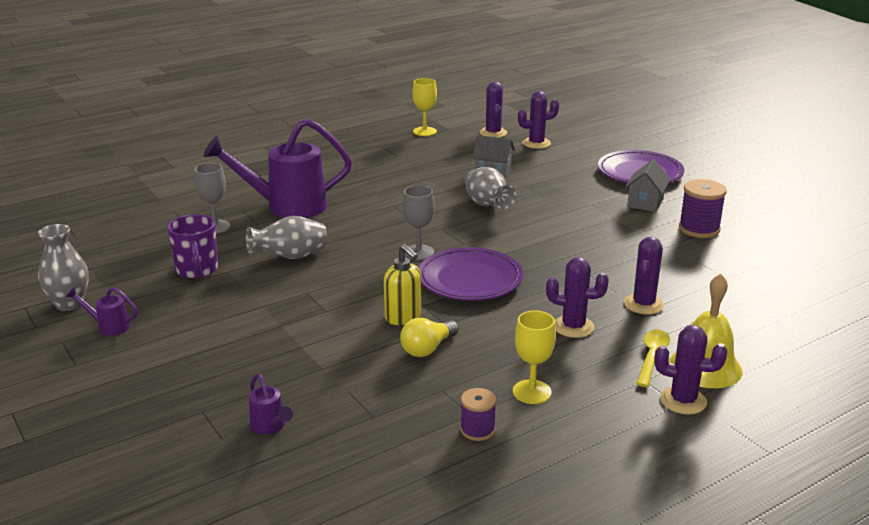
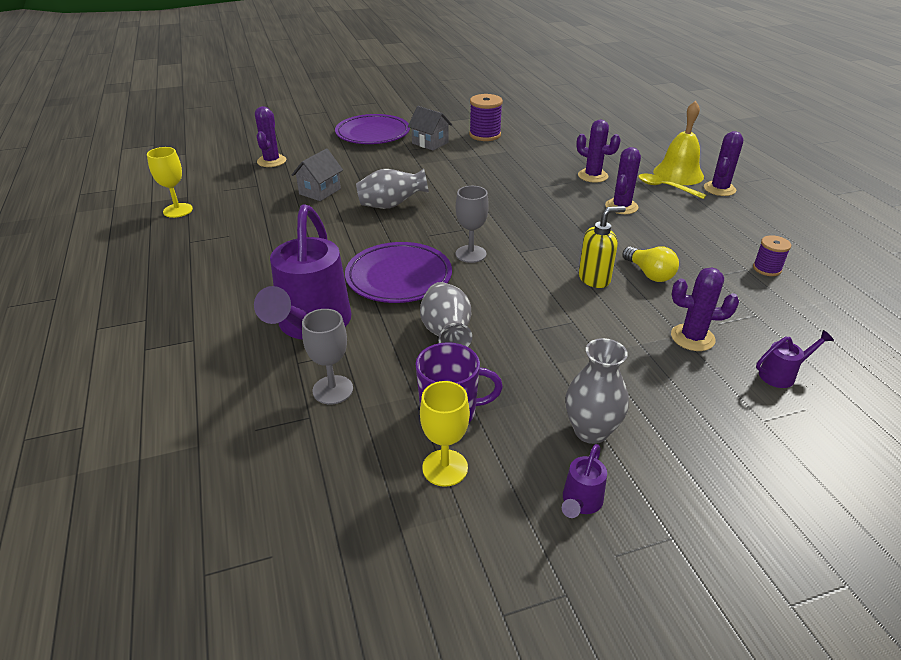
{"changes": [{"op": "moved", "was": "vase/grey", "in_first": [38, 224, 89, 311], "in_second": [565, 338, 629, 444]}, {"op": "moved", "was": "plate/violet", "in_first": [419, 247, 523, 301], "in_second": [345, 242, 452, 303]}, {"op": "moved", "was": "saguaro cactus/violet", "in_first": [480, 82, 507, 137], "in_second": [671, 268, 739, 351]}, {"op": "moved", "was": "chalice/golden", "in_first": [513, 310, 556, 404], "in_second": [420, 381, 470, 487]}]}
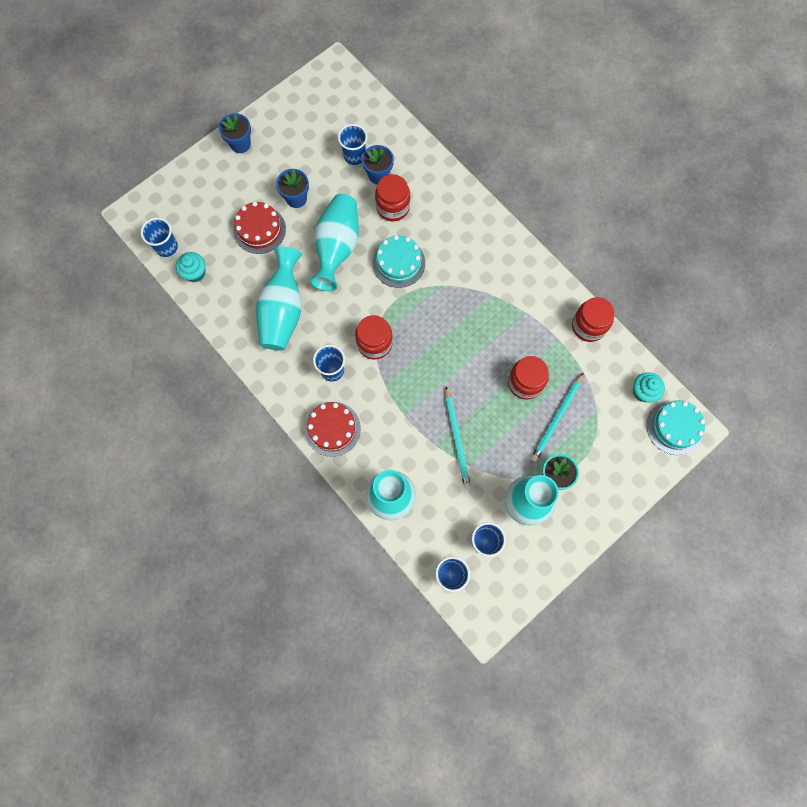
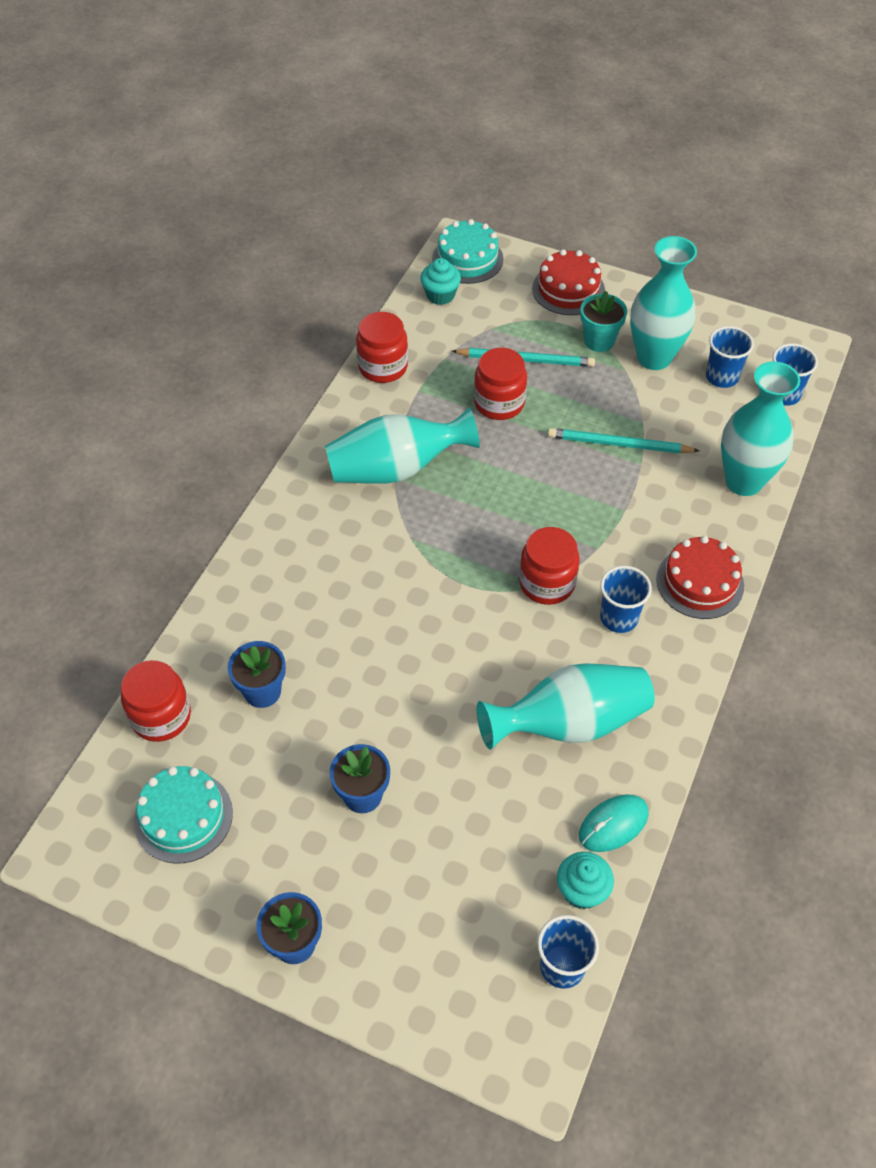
{"changes": [{"op": "moved", "was": "gateau/crimson", "in_first": [233, 201, 286, 254], "in_second": [532, 249, 605, 315]}, {"op": "moved", "was": "vase/aqua", "in_first": [310, 194, 359, 291], "in_second": [325, 407, 480, 484]}, {"op": "removed", "was": "beaker/blue", "in_first": [338, 124, 367, 165]}, {"op": "moved", "was": "gateau/aqua", "in_first": [372, 235, 425, 288], "in_second": [134, 766, 233, 863]}, {"op": "moved", "was": "preserve jar/crimson", "in_first": [375, 174, 410, 221], "in_second": [121, 660, 191, 742]}, {"op": "turned", "was": "lead pencil/aqua", "in_first": [445, 386, 471, 489], "in_second": [548, 428, 699, 454], "clockwise": -135}, {"op": "added", "now": "PC mouse/aqua", "in_second": [579, 794, 649, 852]}]}
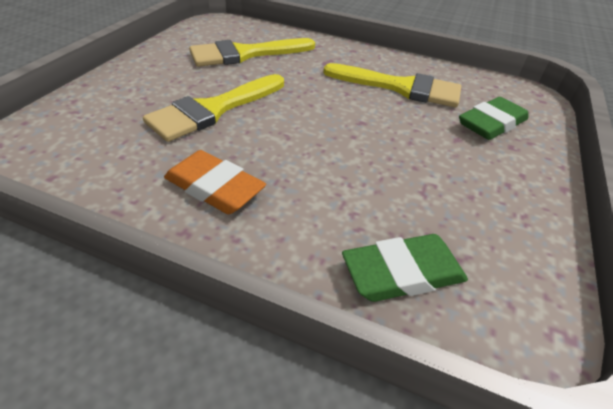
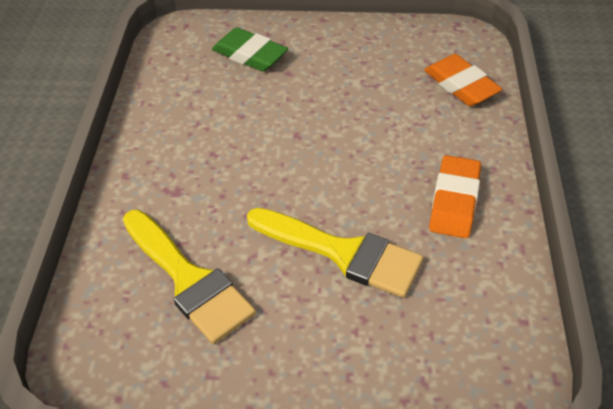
{"changes": [{"op": "removed", "was": "brush/golden", "in_first": [323, 63, 461, 107]}, {"op": "recoloured", "was": "eraser/emerald", "now": "eraser/bright orange", "in_first": [342, 234, 468, 302], "in_second": [424, 54, 502, 106]}]}
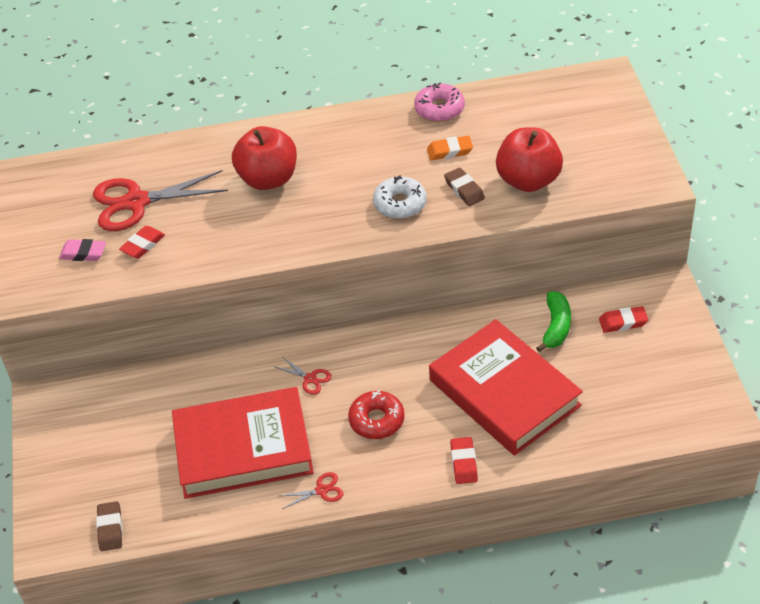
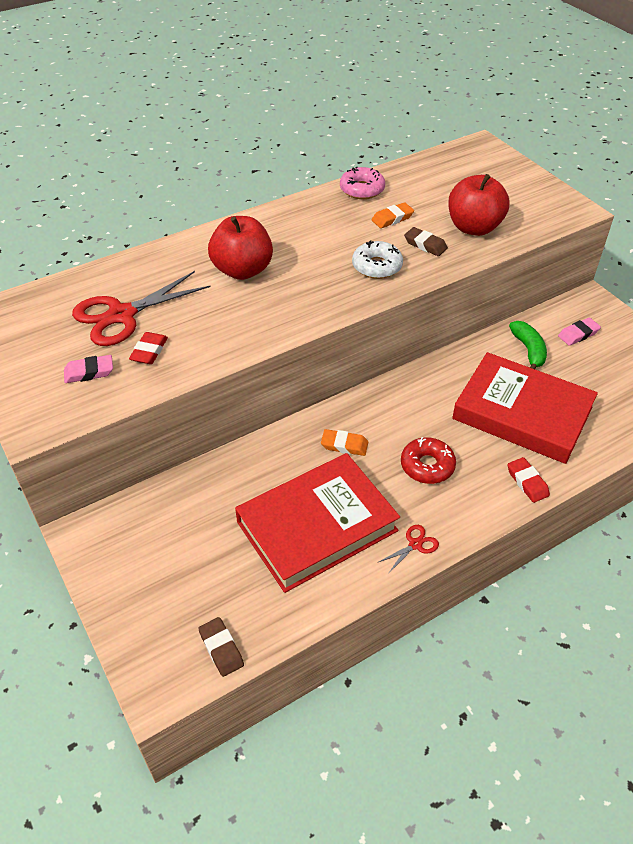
{"changes": [{"op": "replaced", "was": "pair of scissors/crimson", "now": "eraser/bright orange", "in_first": [276, 357, 332, 395], "in_second": [321, 429, 368, 456]}, {"op": "recoloured", "was": "eraser/crimson", "now": "eraser/rosy", "in_first": [599, 306, 648, 333], "in_second": [558, 318, 601, 346]}]}
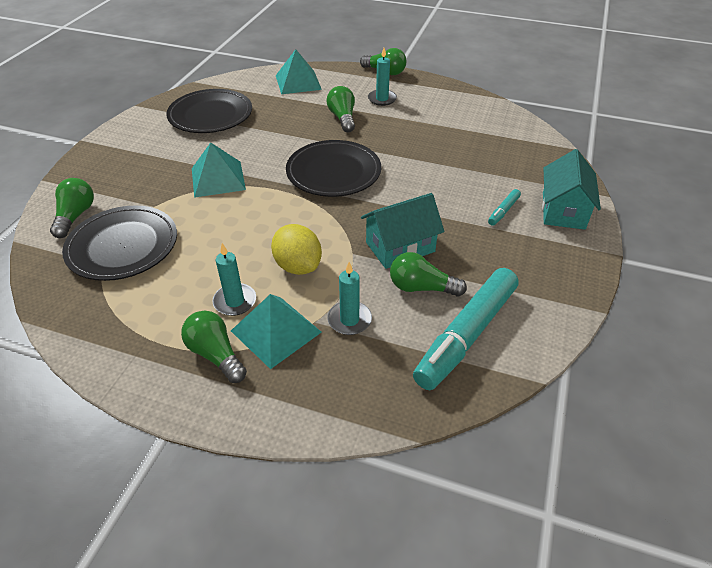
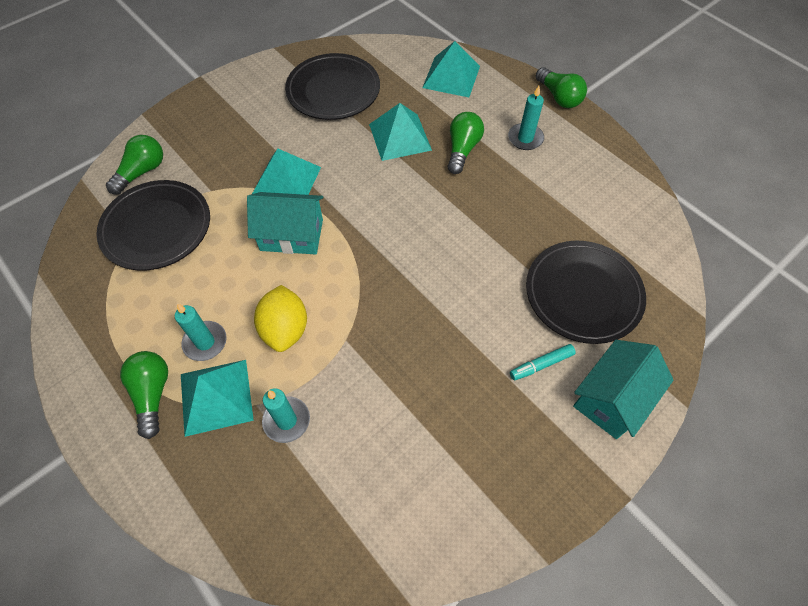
{"changes": [{"op": "moved", "was": "plate/black", "in_first": [286, 140, 381, 197], "in_second": [526, 241, 646, 344]}, {"op": "moved", "was": "cottage/aqua", "in_first": [361, 193, 444, 269], "in_second": [247, 192, 323, 254]}, {"op": "removed", "was": "bulb/emerald", "in_first": [390, 252, 467, 297]}, {"op": "removed", "was": "felt pen/aqua", "in_first": [413, 268, 519, 390]}, {"op": "added", "now": "pyramid/aqua", "in_second": [369, 103, 432, 161]}]}
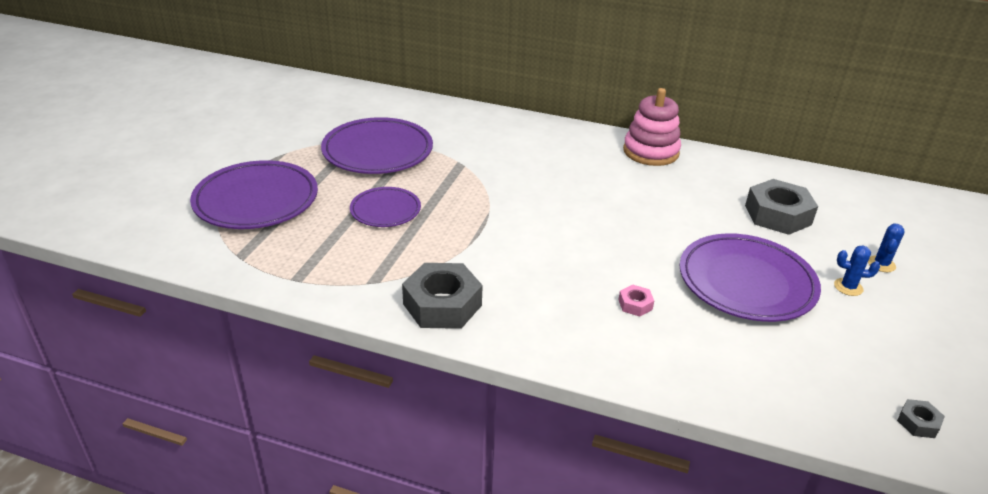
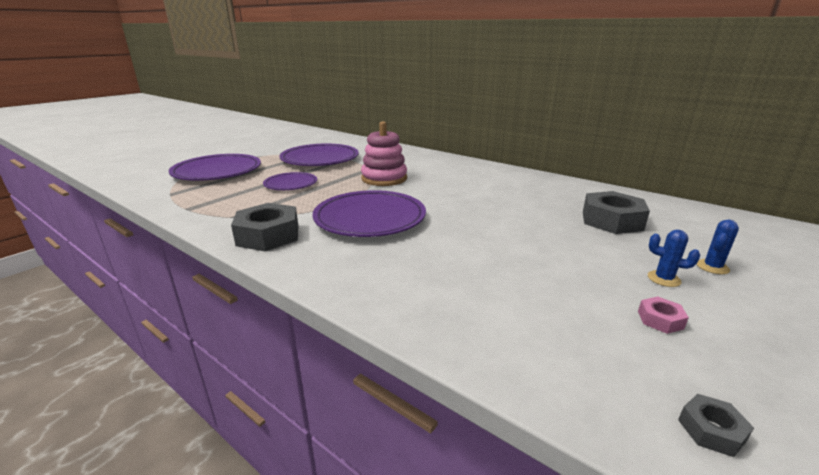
{"changes": [{"op": "moved", "was": "nut/rosy", "in_first": [618, 284, 654, 317], "in_second": [638, 297, 689, 334]}, {"op": "moved", "was": "ring stacker/rosy", "in_first": [623, 88, 681, 166], "in_second": [361, 121, 407, 186]}, {"op": "moved", "was": "plate/violet", "in_first": [680, 233, 821, 322], "in_second": [312, 190, 426, 237]}]}
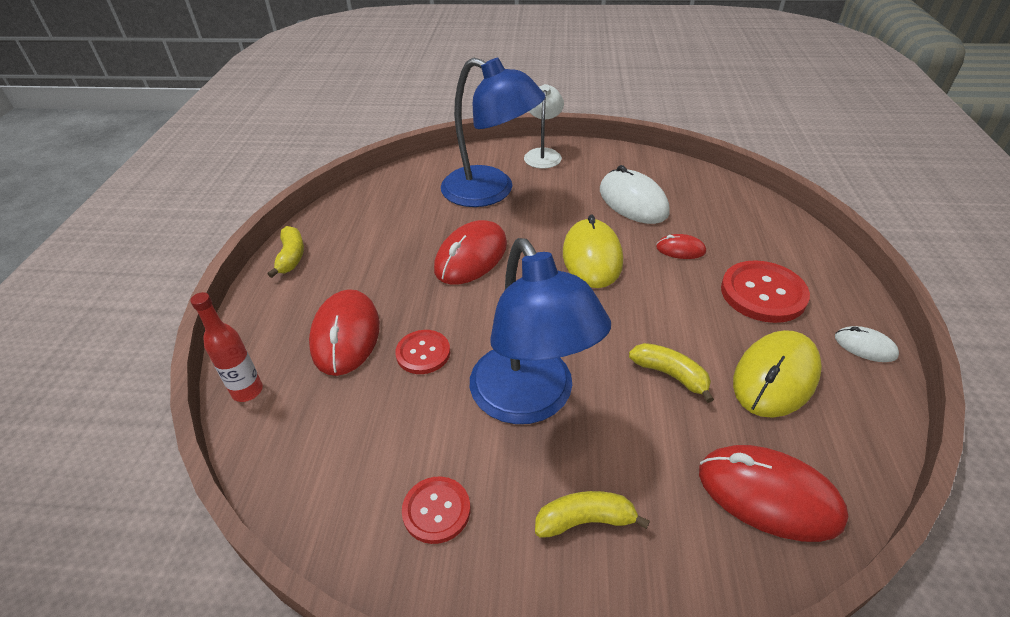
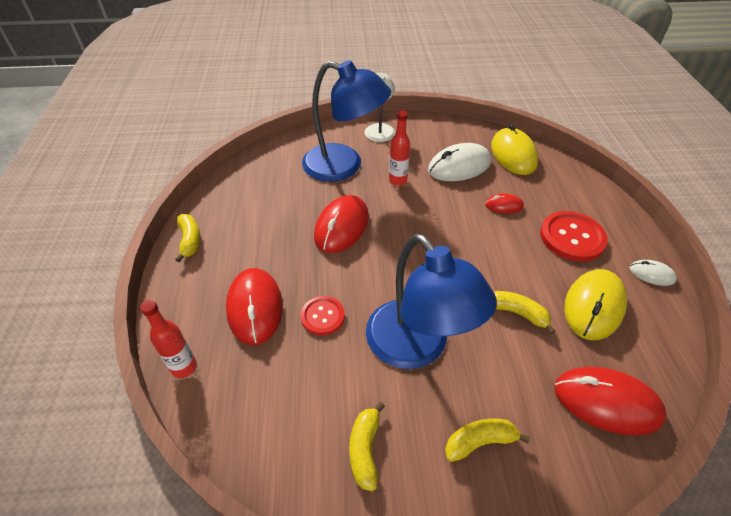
{"changes": [{"op": "replaced", "was": "button/crimson", "now": "banana fruit/golden", "in_first": [402, 476, 470, 544], "in_second": [349, 402, 385, 491]}, {"op": "moved", "was": "PC mouse/golden", "in_first": [563, 214, 623, 288], "in_second": [491, 124, 538, 175]}, {"op": "turned", "was": "PC mouse/snow-white", "in_first": [600, 165, 670, 224], "in_second": [428, 143, 491, 181], "clockwise": -75}, {"op": "added", "now": "drink bottle/crimson", "in_second": [389, 111, 410, 186]}]}
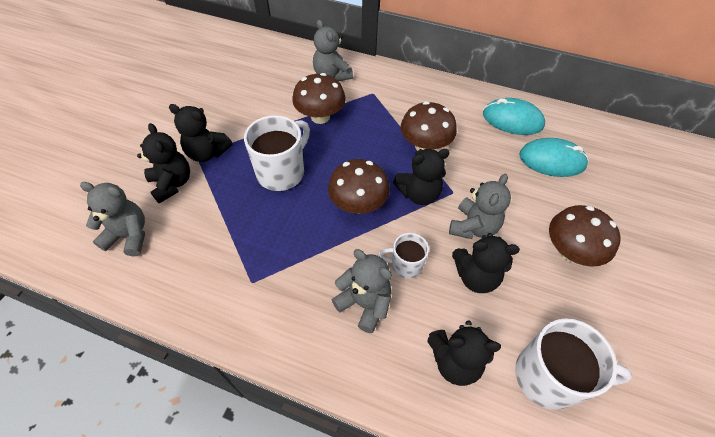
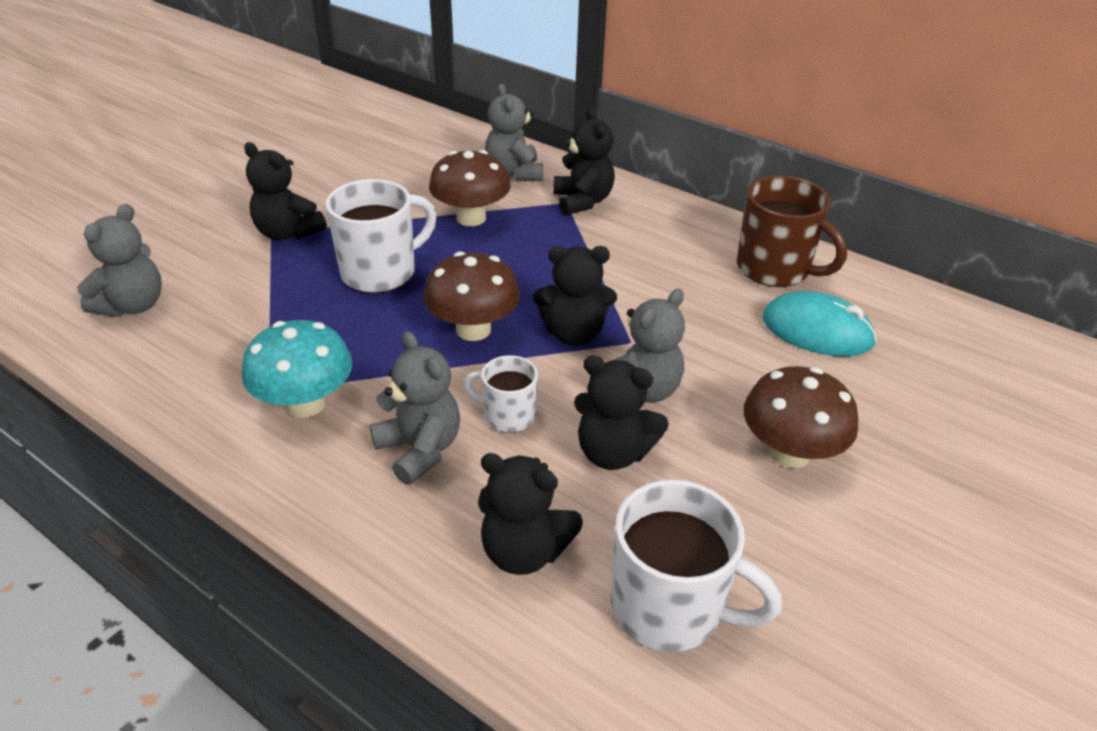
{"changes": [{"op": "turned", "was": "teddy bear/grey", "in_first": [80, 182, 145, 256], "in_second": [77, 204, 162, 317], "clockwise": 90}, {"op": "moved", "was": "teddy bear/black", "in_first": [137, 123, 190, 204], "in_second": [553, 107, 615, 215]}, {"op": "removed", "was": "mushroom/brown", "in_first": [401, 101, 457, 151]}, {"op": "replaced", "was": "PC mouse/aqua", "now": "coffee mug/brown", "in_first": [483, 98, 545, 135], "in_second": [737, 176, 847, 287]}, {"op": "added", "now": "mushroom/aqua", "in_second": [242, 320, 352, 418]}]}
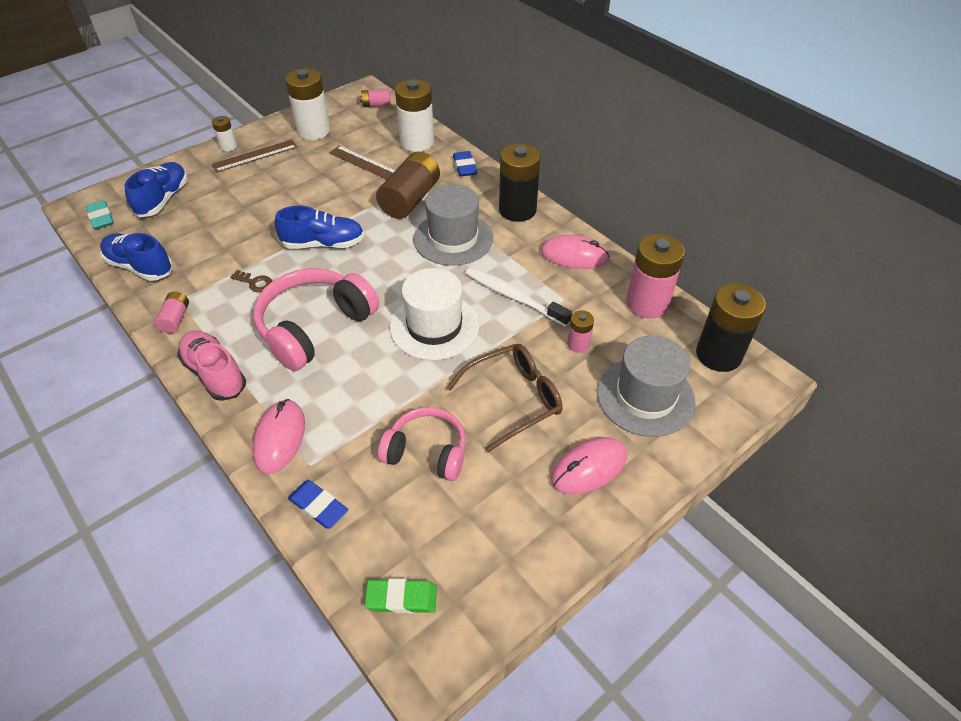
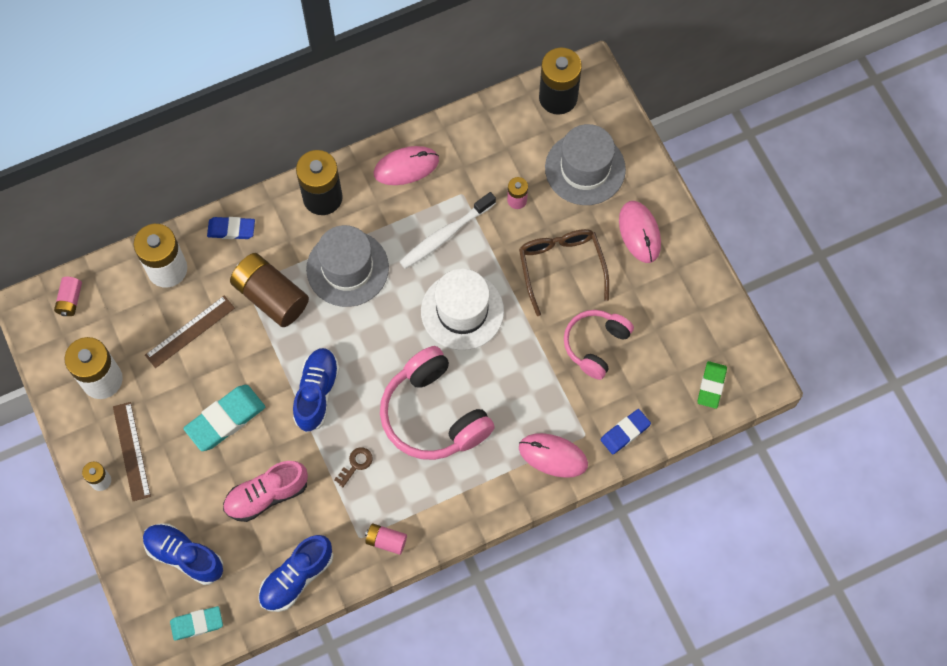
{"changes": [{"op": "moved", "was": "lace-up shoe/rosy", "in_first": [177, 331, 246, 401], "in_second": [223, 461, 308, 522]}, {"op": "turned", "was": "PC mouse/rosy", "in_first": [540, 235, 610, 269], "in_second": [374, 146, 439, 185], "clockwise": 45}, {"op": "removed", "was": "battery/rosy", "in_first": [626, 234, 685, 319]}, {"op": "added", "now": "eraser/aqua", "in_second": [183, 385, 265, 451]}]}
